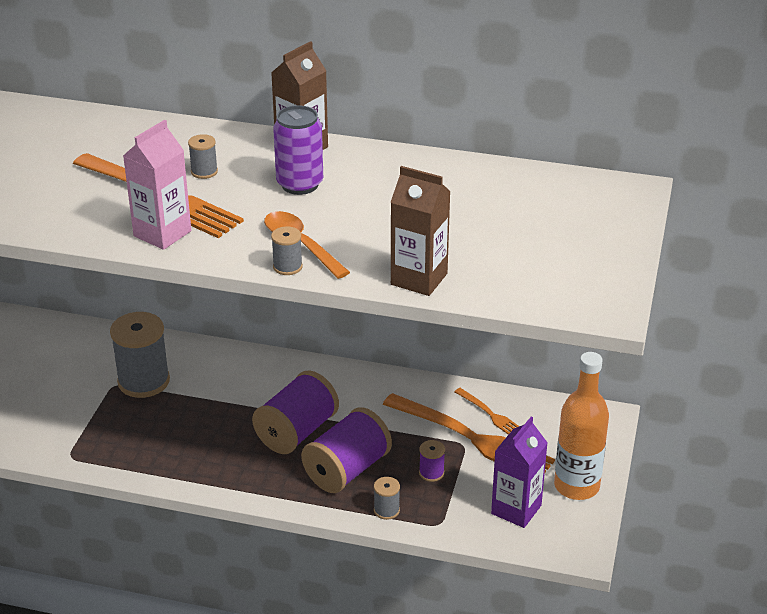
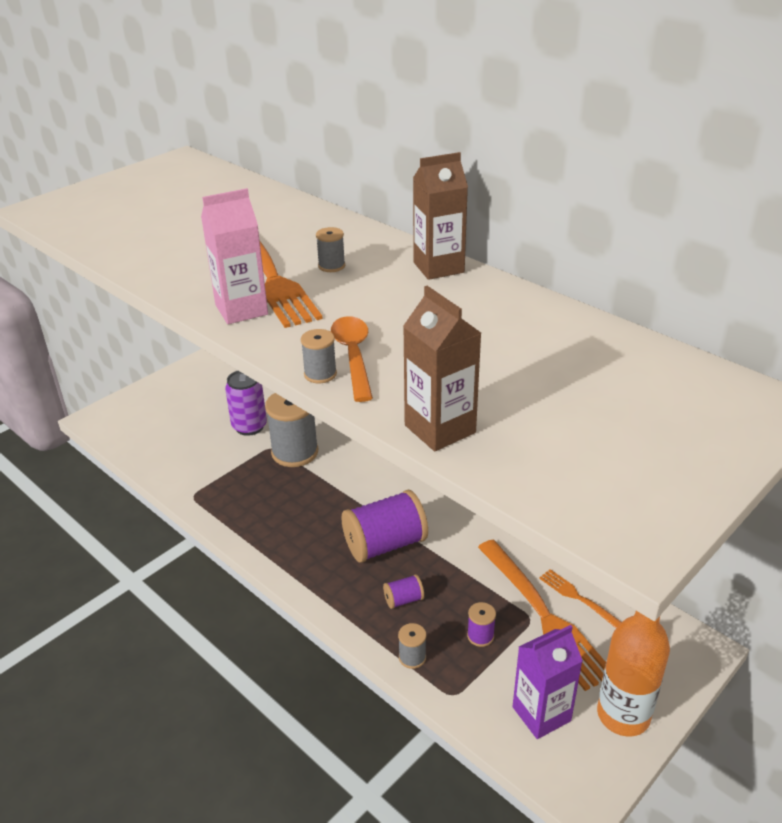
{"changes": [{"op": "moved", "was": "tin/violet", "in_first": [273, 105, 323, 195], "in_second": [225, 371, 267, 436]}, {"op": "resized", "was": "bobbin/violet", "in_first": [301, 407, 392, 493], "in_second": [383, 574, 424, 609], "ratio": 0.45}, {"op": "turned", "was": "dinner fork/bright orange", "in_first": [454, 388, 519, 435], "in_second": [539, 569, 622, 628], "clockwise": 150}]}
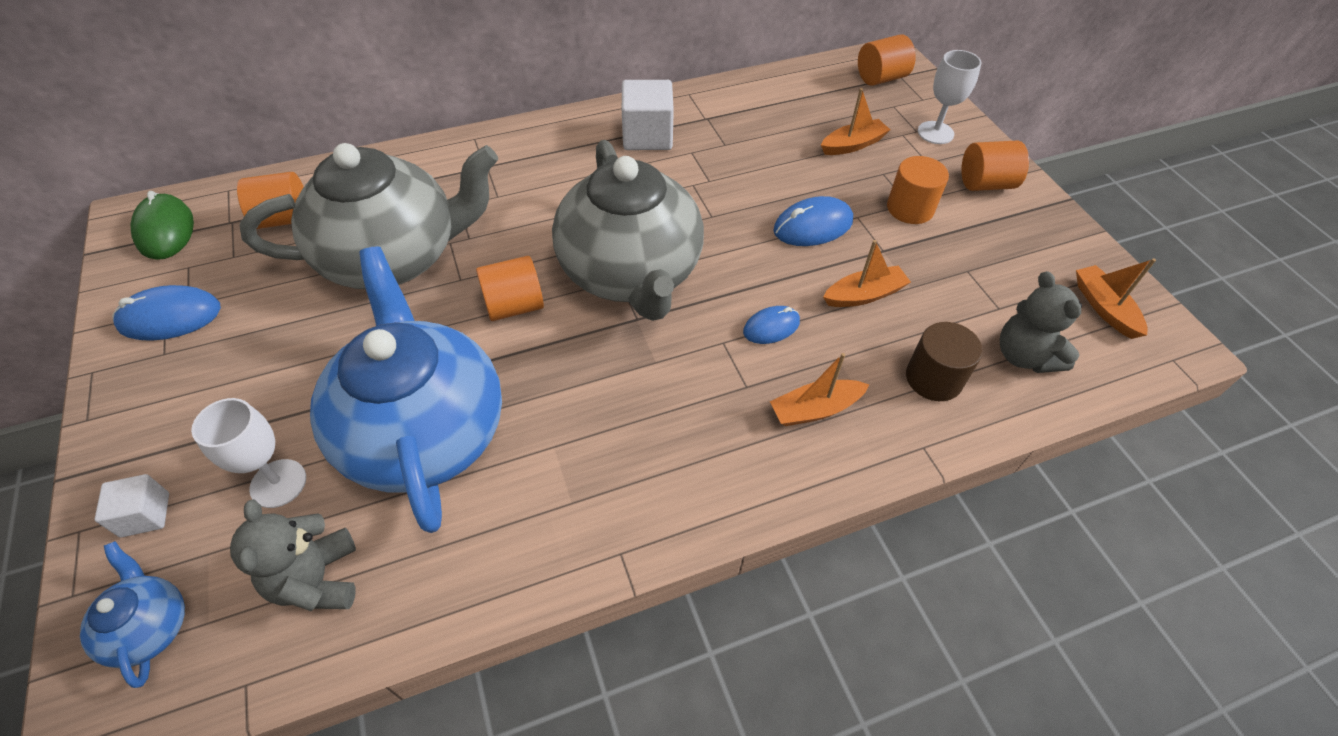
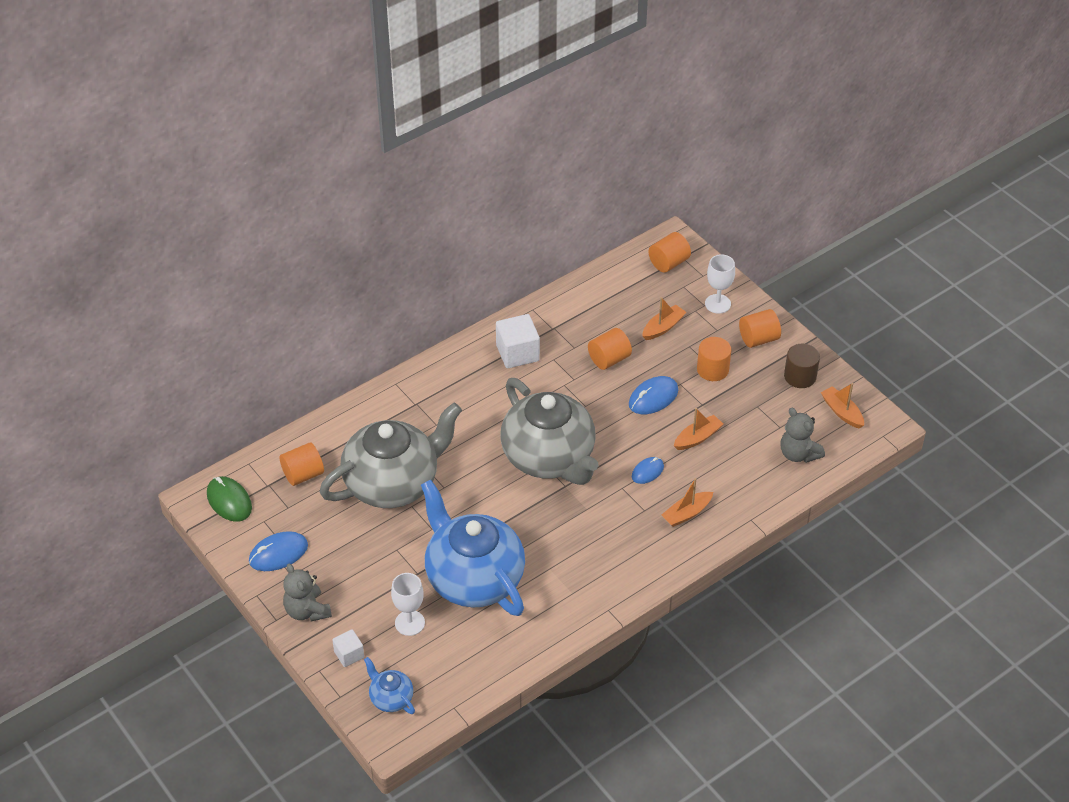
{"changes": [{"op": "moved", "was": "teddy bear/grey", "in_first": [230, 499, 356, 611], "in_second": [283, 564, 332, 622]}, {"op": "moved", "was": "solid cylinder/bright orange", "in_first": [476, 256, 544, 321], "in_second": [588, 328, 632, 370]}, {"op": "moved", "was": "solid cylinder/brown", "in_first": [906, 322, 983, 401], "in_second": [784, 344, 820, 388]}]}
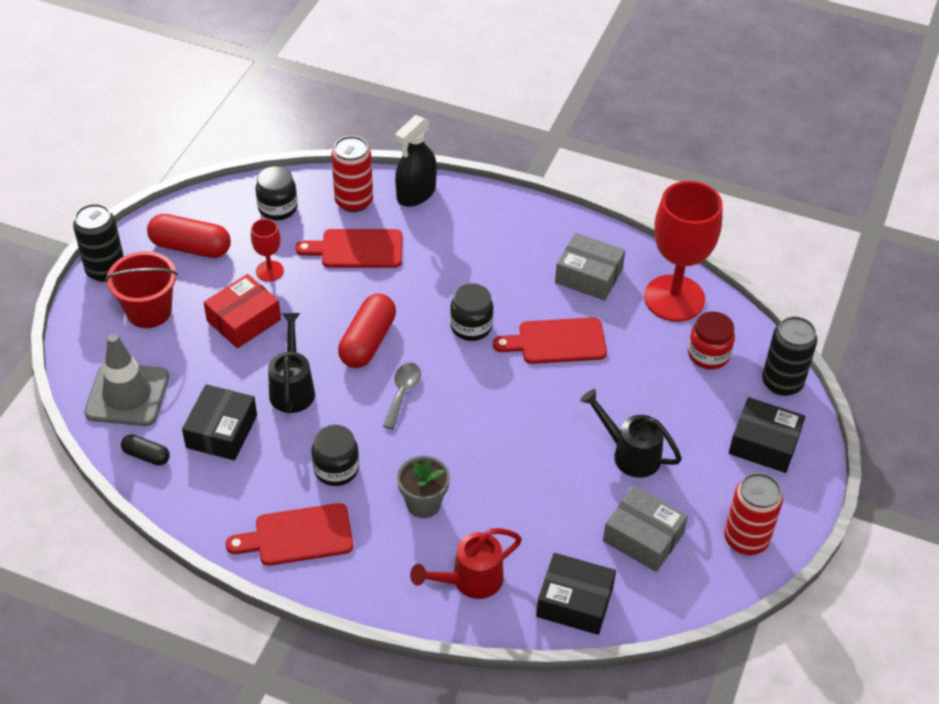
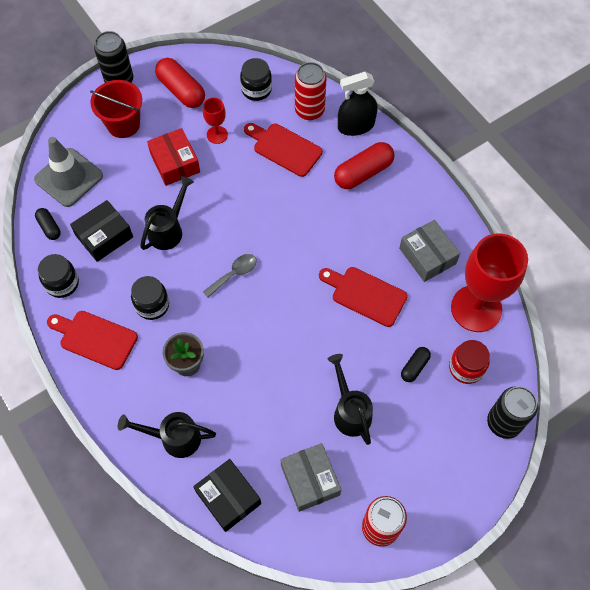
{"changes": [{"op": "turned", "was": "package/crimson", "in_first": [203, 274, 281, 348], "in_second": [147, 128, 200, 186], "clockwise": 75}, {"op": "moved", "was": "pill/crimson", "in_first": [338, 294, 396, 368], "in_second": [334, 142, 395, 189]}, {"op": "recoloured", "was": "watering can/crimson", "now": "watering can/black", "in_first": [410, 528, 522, 599], "in_second": [118, 412, 216, 458]}, {"op": "moved", "was": "preserve jar/black", "in_first": [450, 283, 494, 341], "in_second": [38, 254, 79, 298]}, {"op": "removed", "was": "package/black", "in_first": [729, 397, 805, 473]}, {"op": "added", "now": "pill/black", "in_second": [401, 347, 431, 382]}]}
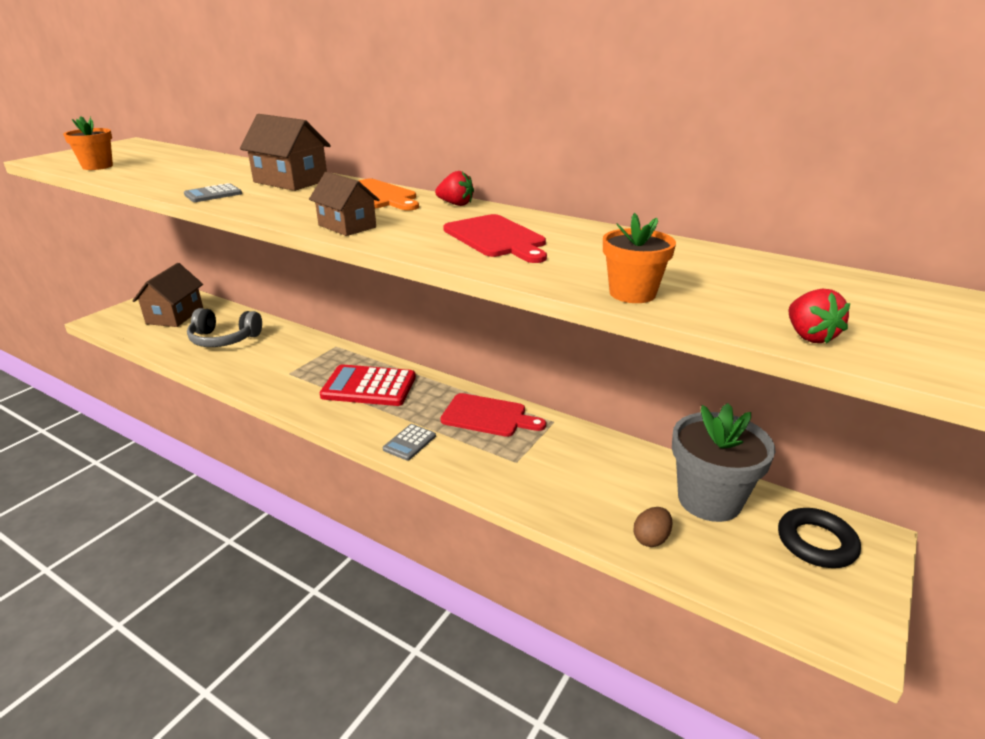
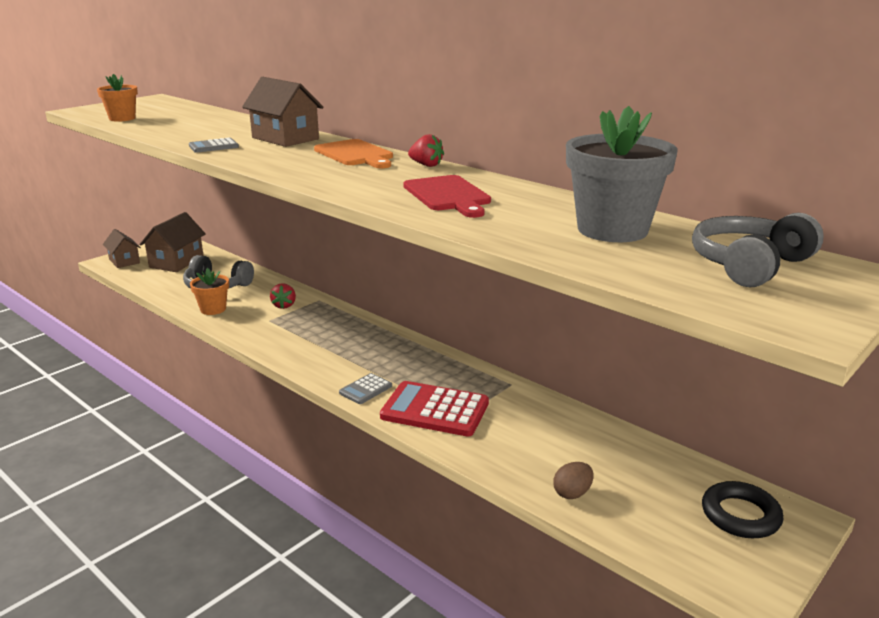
{"changes": [{"op": "moved", "was": "cottage/brown", "in_first": [309, 172, 380, 236], "in_second": [103, 229, 141, 268]}, {"op": "moved", "was": "adding machine/crimson", "in_first": [320, 364, 416, 406], "in_second": [380, 381, 489, 436]}, {"op": "removed", "was": "bread board/crimson", "in_first": [440, 393, 546, 437]}, {"op": "moved", "was": "potted plant/bright orange", "in_first": [603, 213, 676, 303], "in_second": [190, 268, 229, 315]}, {"op": "moved", "was": "potted plant/grey", "in_first": [672, 403, 775, 522], "in_second": [566, 106, 678, 242]}, {"op": "moved", "was": "berry/crimson", "in_first": [789, 289, 850, 344], "in_second": [270, 283, 296, 309]}, {"op": "added", "now": "over-ear headphones/grey", "in_second": [692, 213, 824, 287]}]}
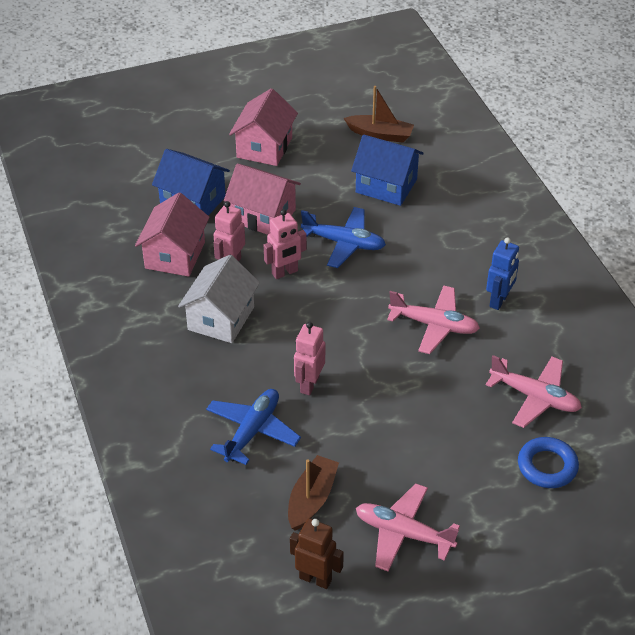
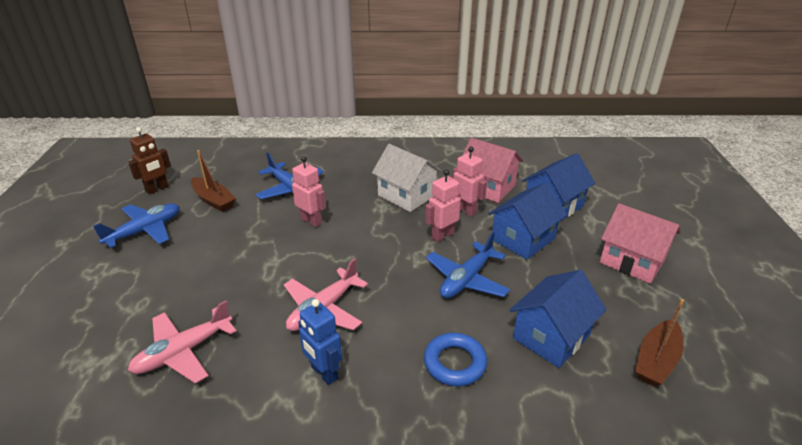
{"changes": [{"op": "recoloured", "was": "cottage/rosy", "now": "cottage/blue", "in_first": [224, 163, 301, 235], "in_second": [488, 182, 567, 260]}, {"op": "turned", "was": "toy robot/rosy", "in_first": [264, 209, 307, 279], "in_second": [425, 170, 461, 242], "clockwise": 60}, {"op": "recoloured", "was": "aeroplane/rosy", "now": "aeroplane/blue", "in_first": [356, 483, 460, 572], "in_second": [93, 203, 180, 248]}, {"op": "moved", "was": "ring/blue", "in_first": [518, 437, 579, 488], "in_second": [424, 333, 487, 386]}]}
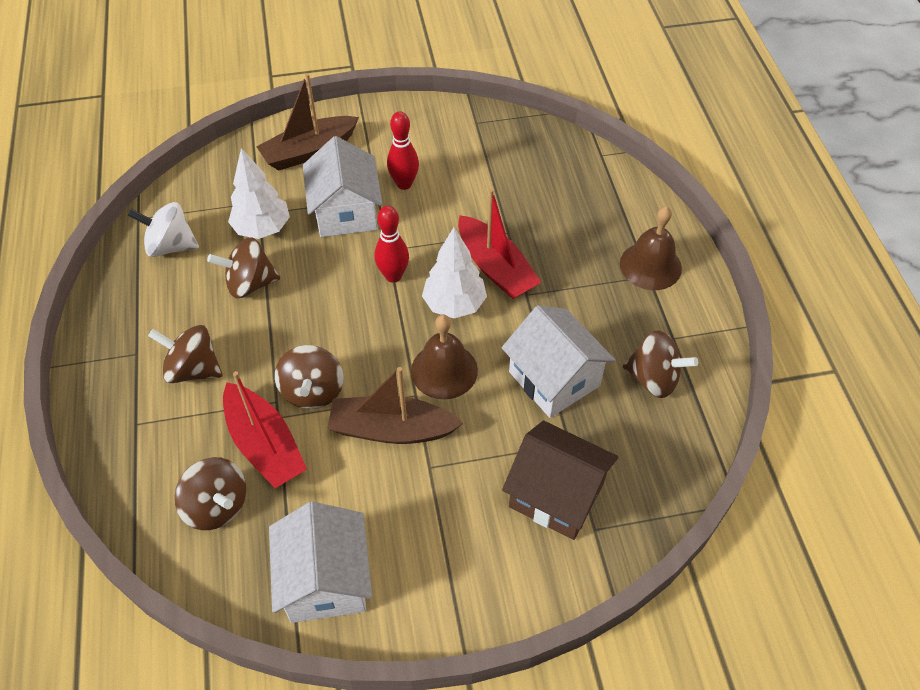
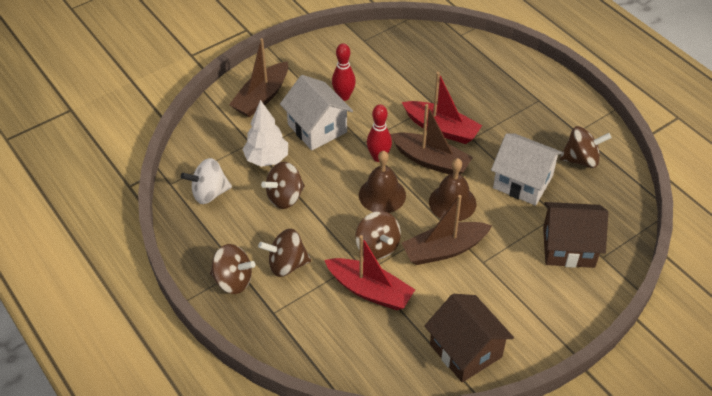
{"changes": [{"op": "moved", "was": "spinning top/brown", "in_first": [175, 457, 246, 530], "in_second": [210, 244, 255, 294]}, {"op": "recoloured", "was": "cottage/snow-white", "now": "cottage/brown", "in_first": [269, 501, 372, 623], "in_second": [424, 294, 514, 383]}, {"op": "replaced", "was": "tree/snow-white", "now": "boat/brown", "in_first": [422, 227, 487, 318], "in_second": [390, 104, 473, 174]}, {"op": "moved", "was": "school bell/brown", "in_first": [620, 206, 682, 290], "in_second": [359, 151, 406, 213]}]}
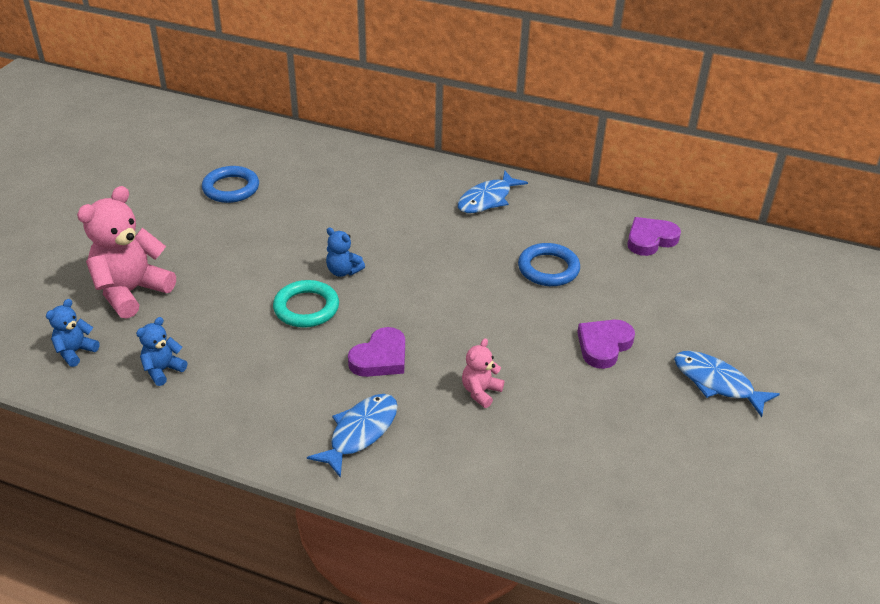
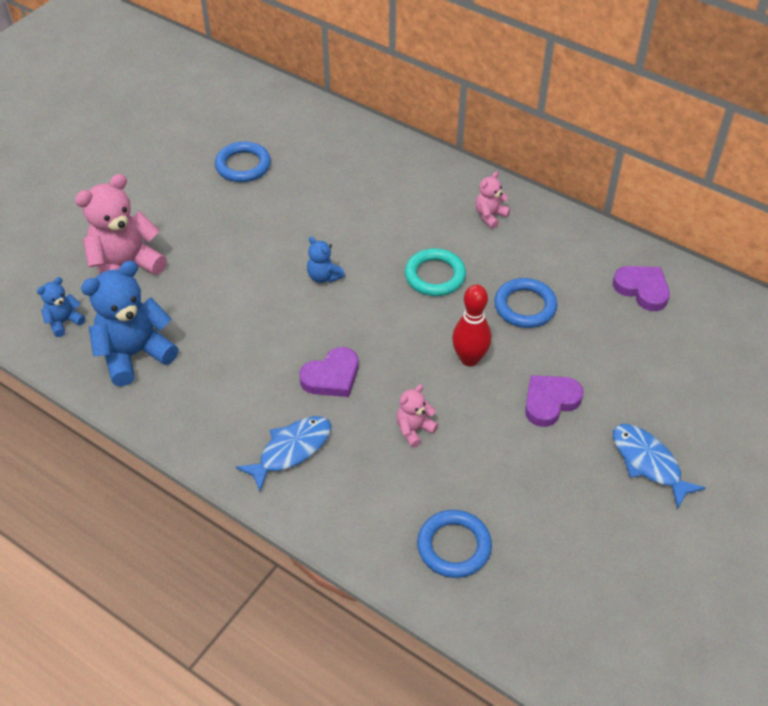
{"changes": [{"op": "resized", "was": "teddy bear/blue", "in_first": [136, 317, 187, 386], "in_second": [81, 261, 179, 386], "ratio": 2.02}, {"op": "moved", "was": "ring/aqua", "in_first": [273, 280, 339, 328], "in_second": [405, 248, 466, 296]}, {"op": "replaced", "was": "fish/blue", "now": "teddy bear/rosy", "in_first": [458, 171, 528, 213], "in_second": [476, 171, 510, 229]}, {"op": "turned", "was": "heart/violet", "in_first": [627, 217, 681, 256], "in_second": [613, 266, 670, 311], "clockwise": 60}, {"op": "added", "now": "ring/blue", "in_second": [417, 510, 492, 578]}, {"op": "added", "now": "tenpin/crimson", "in_second": [452, 285, 491, 366]}]}
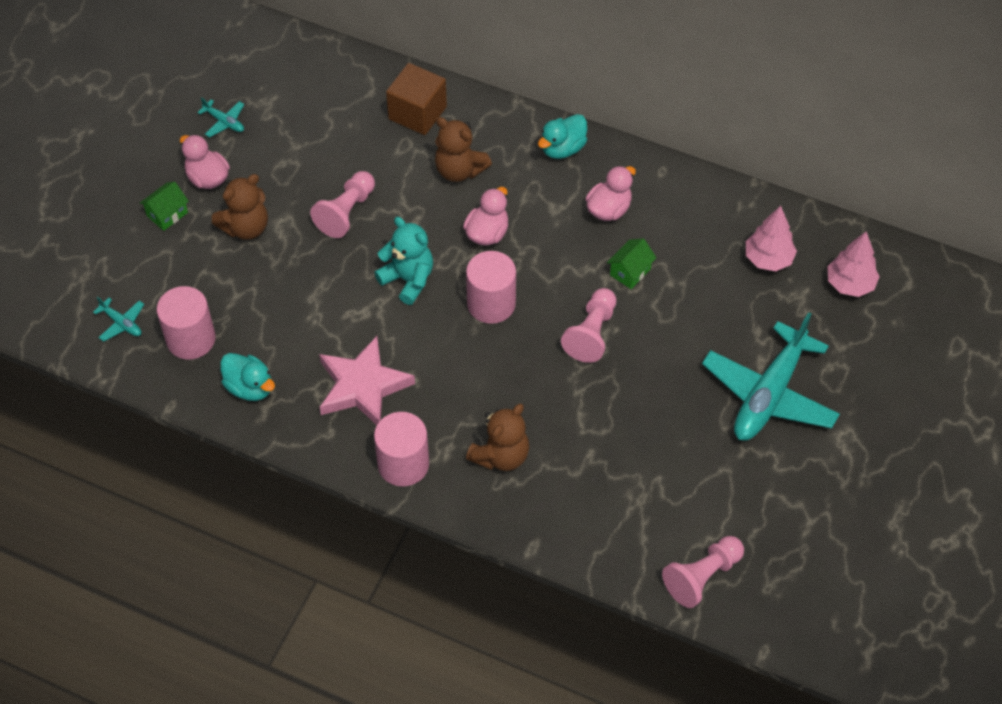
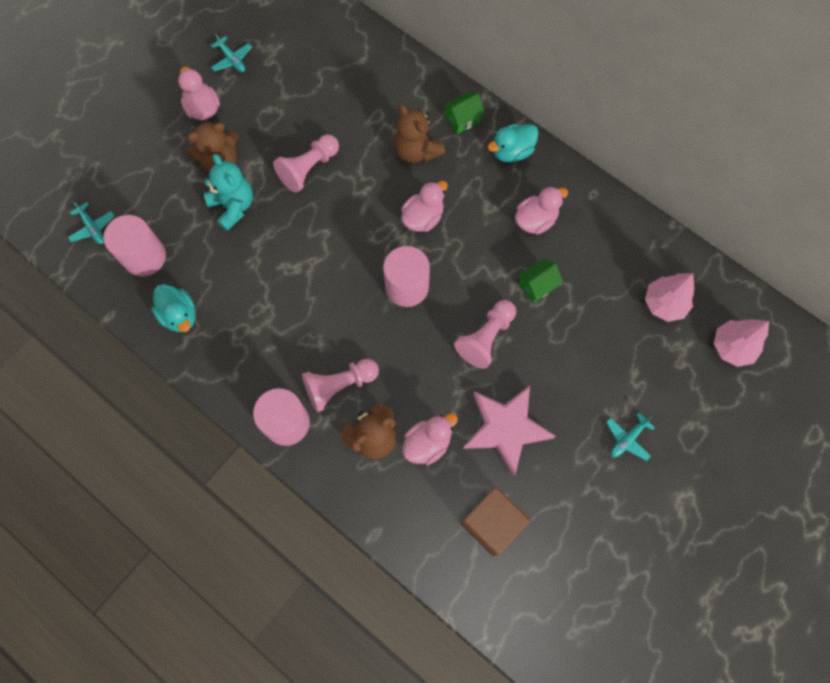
{"changes": [{"op": "moved", "was": "cottage/emerald", "in_first": [139, 182, 189, 231], "in_second": [443, 91, 485, 134]}, {"op": "moved", "was": "five-pointed star/rosy", "in_first": [319, 336, 415, 425], "in_second": [463, 386, 556, 477]}, {"op": "moved", "was": "teddy bear/aqua", "in_first": [374, 217, 433, 305], "in_second": [204, 154, 253, 231]}, {"op": "moved", "was": "solid cube/brown", "in_first": [386, 63, 447, 135], "in_second": [461, 487, 530, 556]}, {"op": "moved", "was": "game pawn/rosy", "in_first": [662, 536, 744, 608], "in_second": [302, 359, 379, 413]}, {"op": "resized", "was": "aeroplane/aqua", "in_first": [702, 312, 840, 441], "in_second": [606, 413, 655, 461], "ratio": 0.41}, {"op": "added", "now": "duck/rosy", "in_second": [402, 414, 458, 465]}]}
